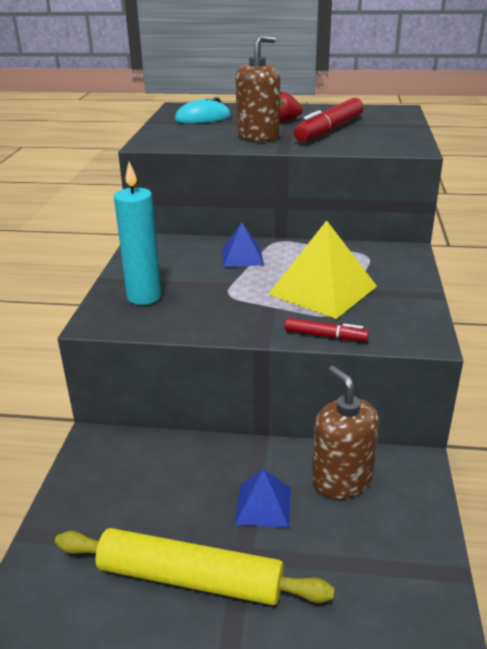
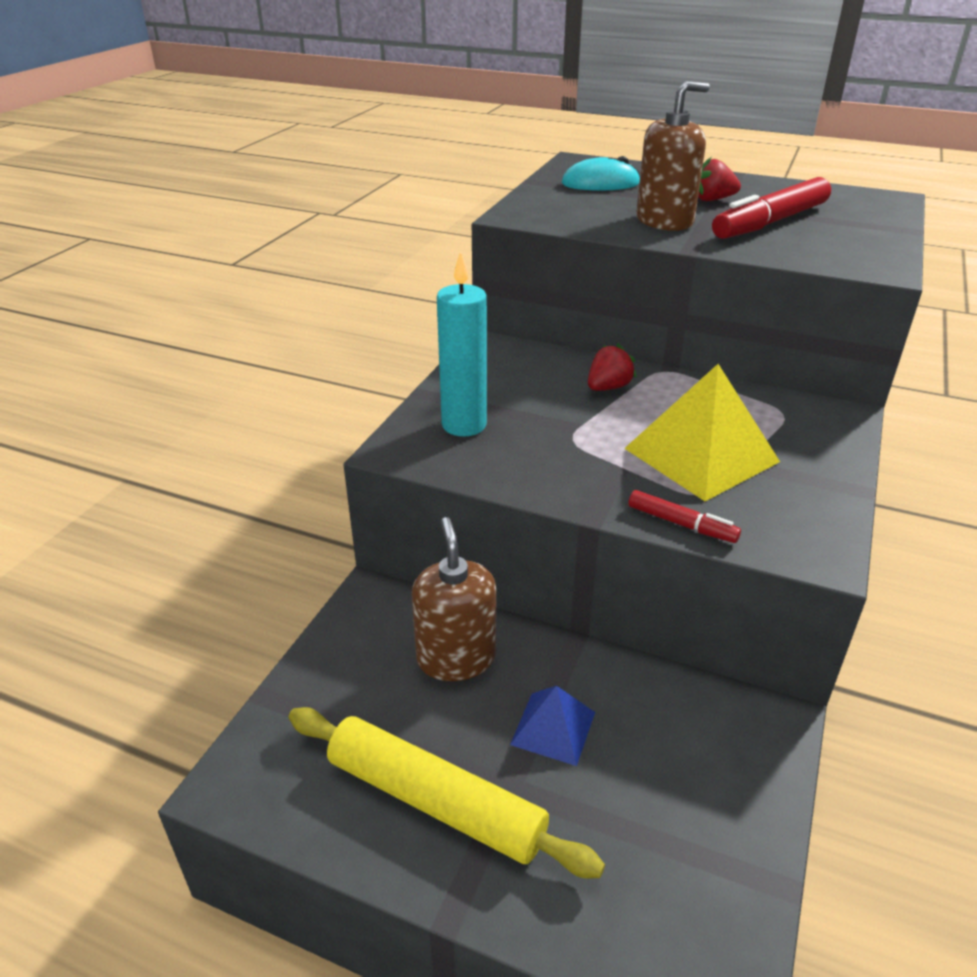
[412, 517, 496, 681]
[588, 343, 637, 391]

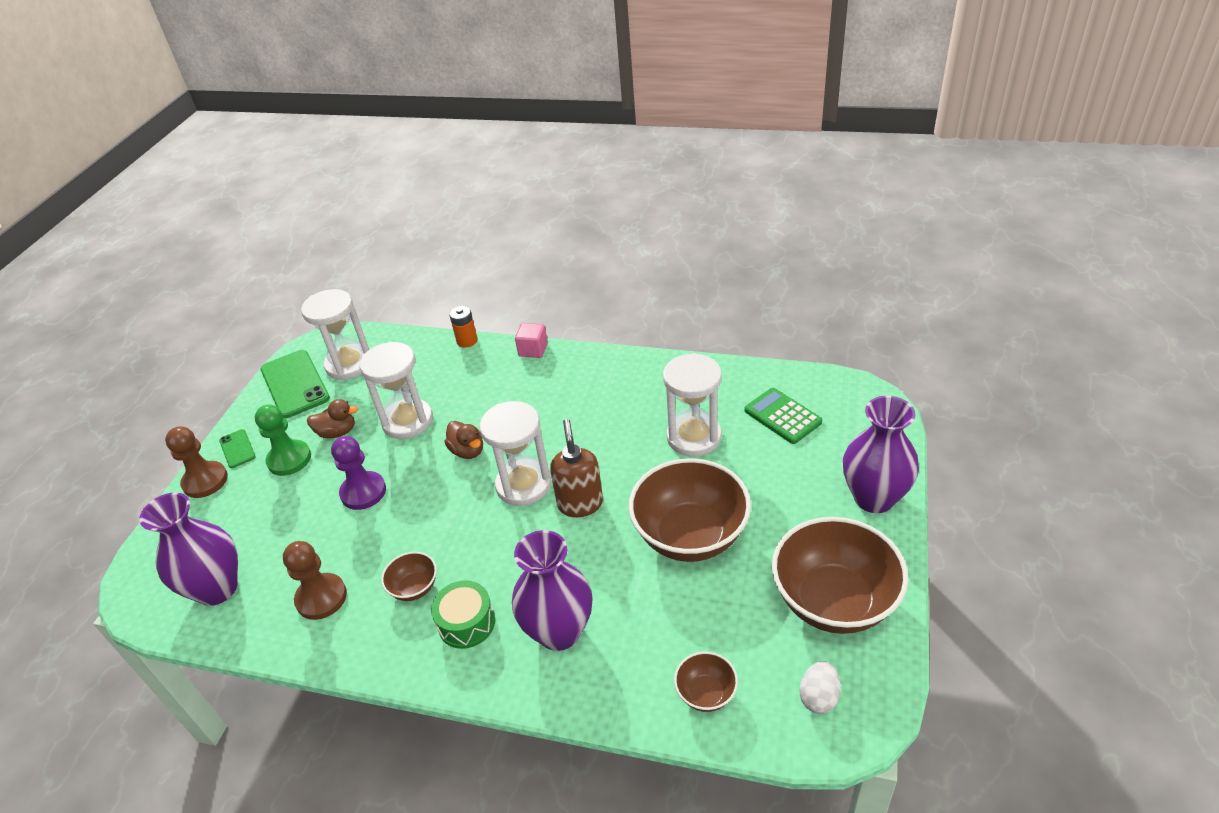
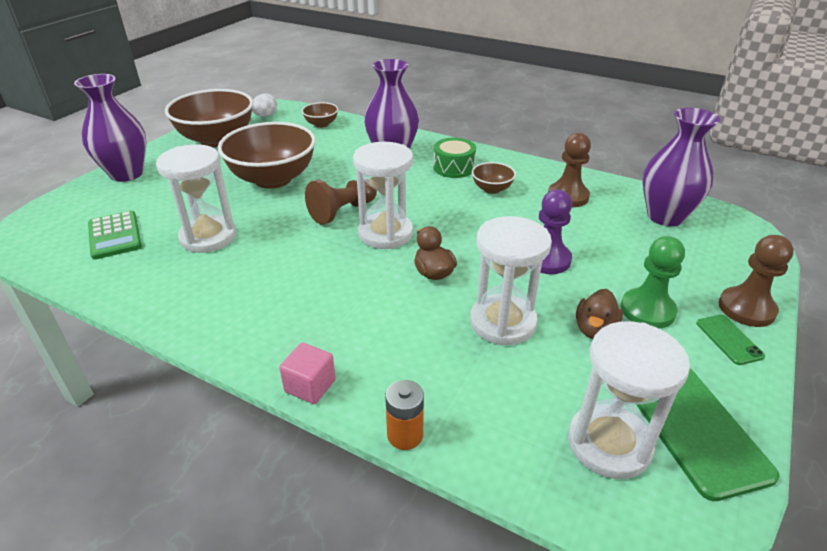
[305, 180, 377, 225]
[576, 289, 623, 339]

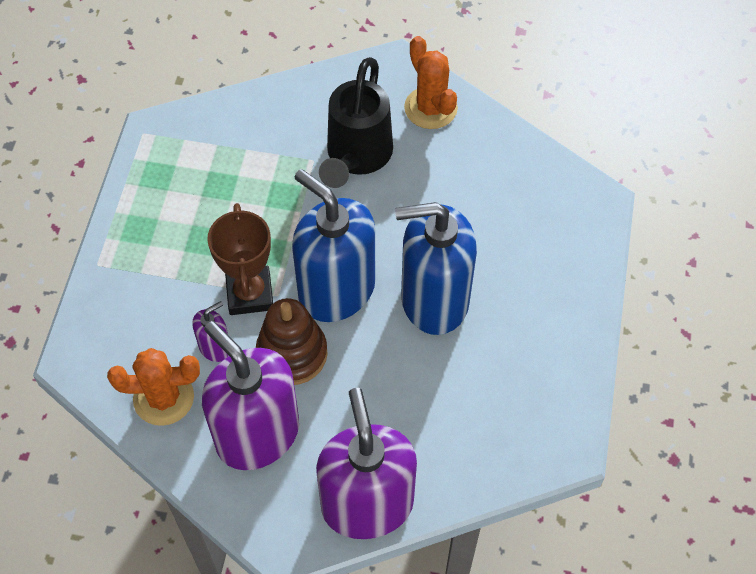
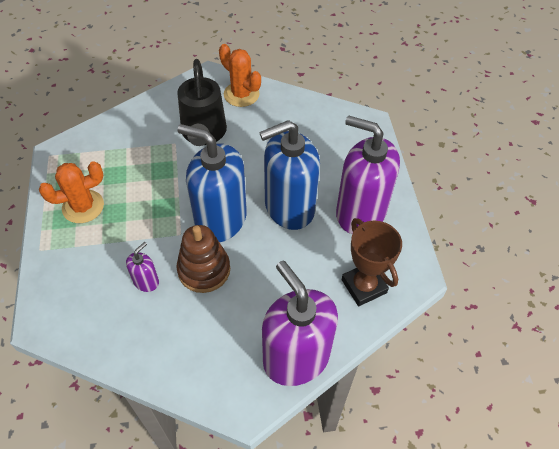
[39, 161, 104, 223]
[336, 115, 400, 234]
[342, 218, 402, 306]

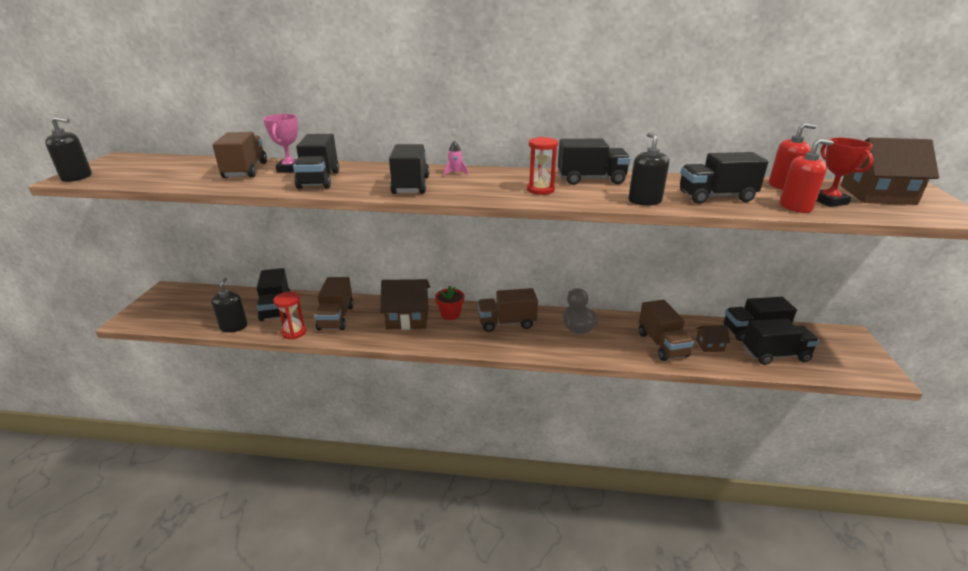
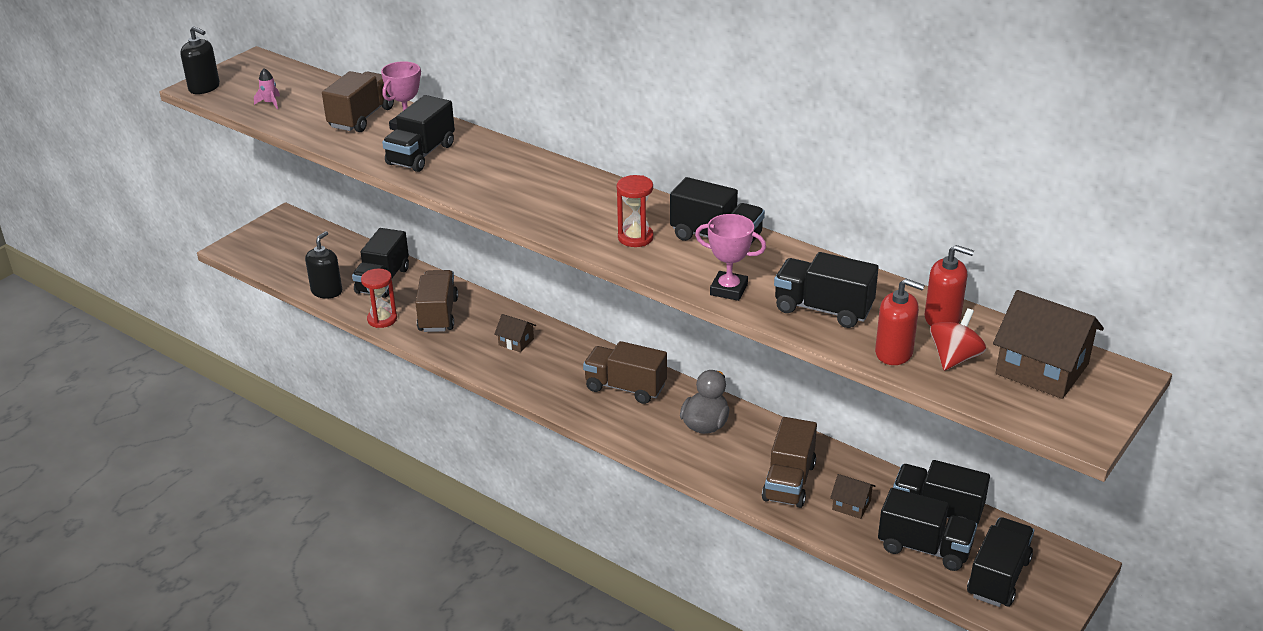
[254, 68, 280, 109]
[415, 270, 458, 332]
[494, 314, 536, 352]
[695, 214, 766, 301]
[930, 308, 986, 371]
[967, 517, 1034, 607]
[435, 286, 464, 320] (first image)

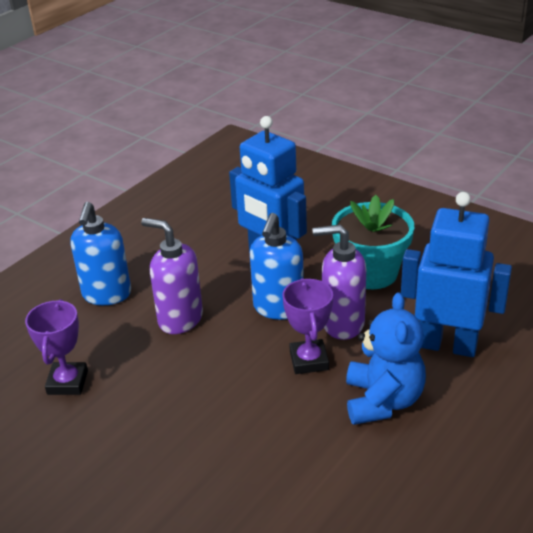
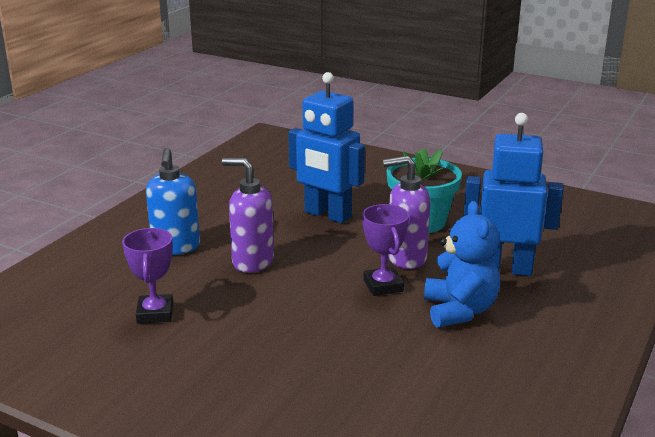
[250, 213, 304, 320] (first image)

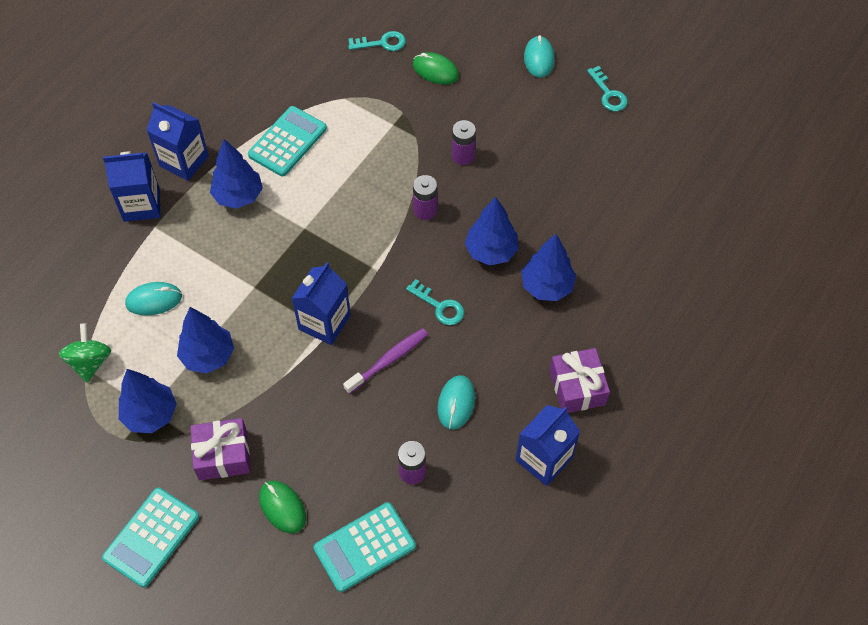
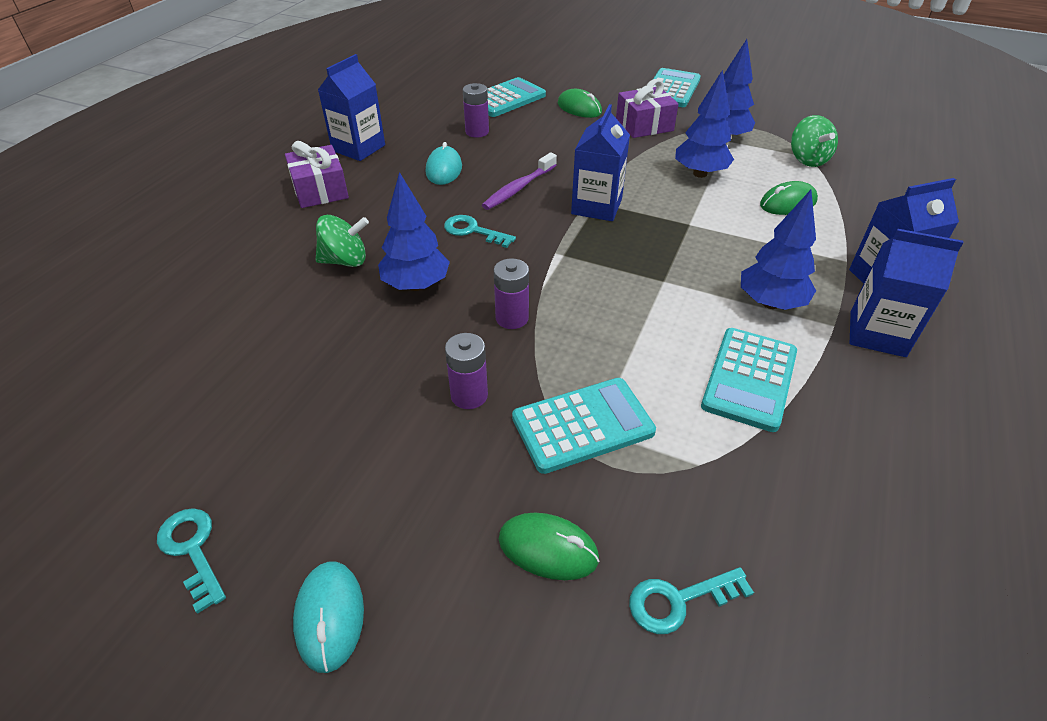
[316, 215, 369, 267]
[512, 378, 656, 474]
[760, 181, 818, 215]

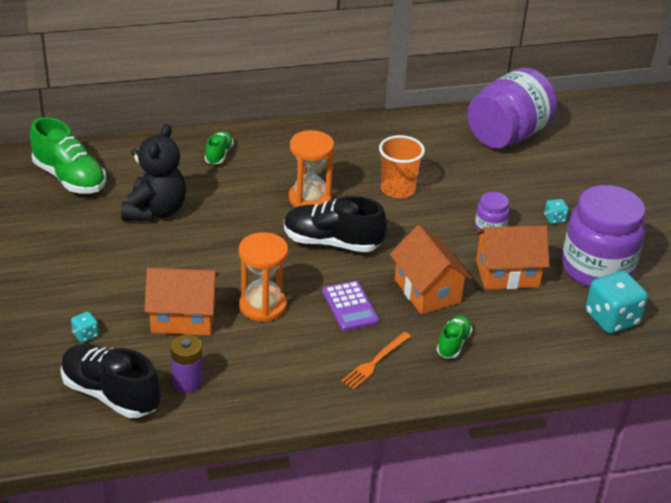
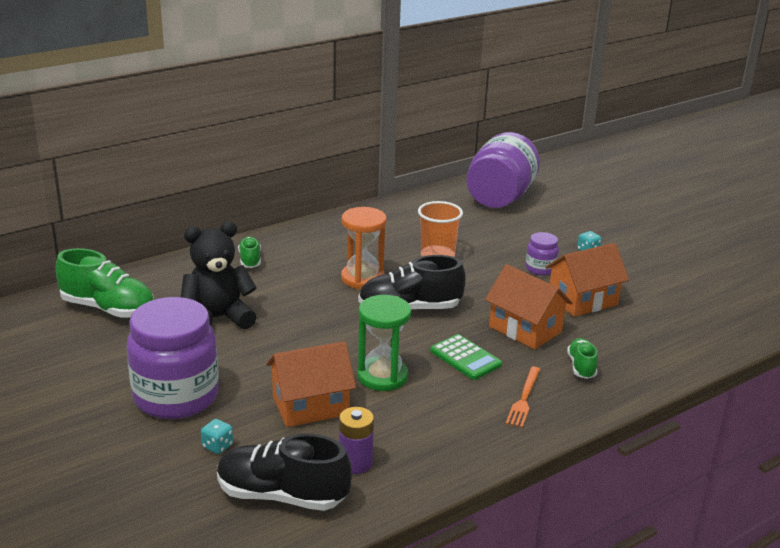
[127, 297, 219, 419]
[181, 222, 257, 329]
[357, 295, 411, 391]
[430, 334, 502, 380]
[586, 271, 648, 334] (first image)

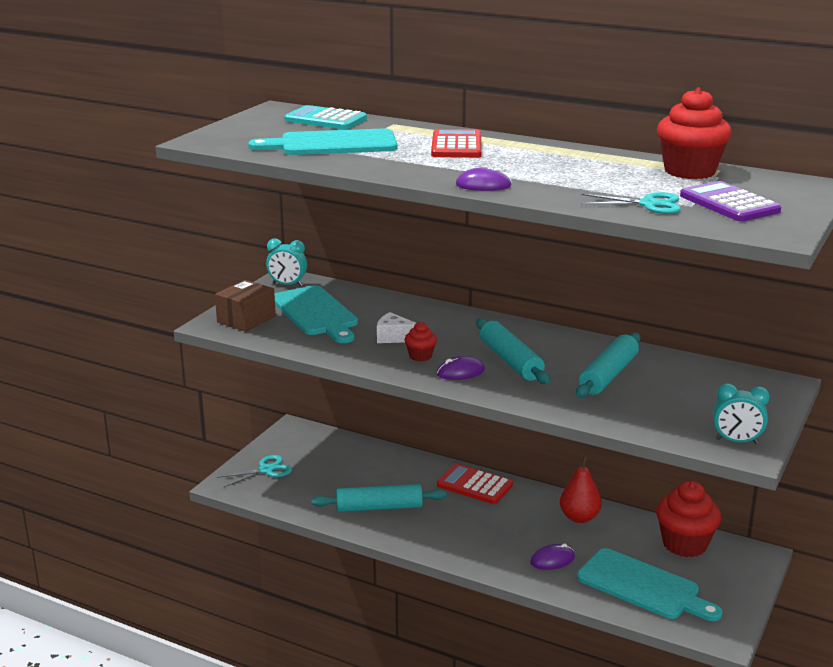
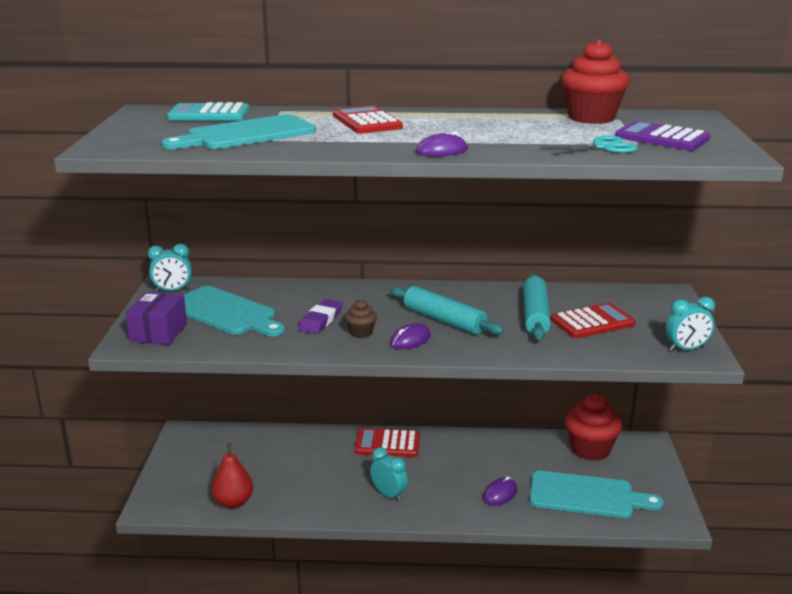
[126, 292, 187, 345]
[211, 443, 253, 509]
[299, 299, 343, 334]
[345, 299, 377, 338]
[370, 447, 408, 502]
[551, 303, 636, 338]
[217, 455, 292, 487] (first image)
[312, 484, 446, 512] (first image)

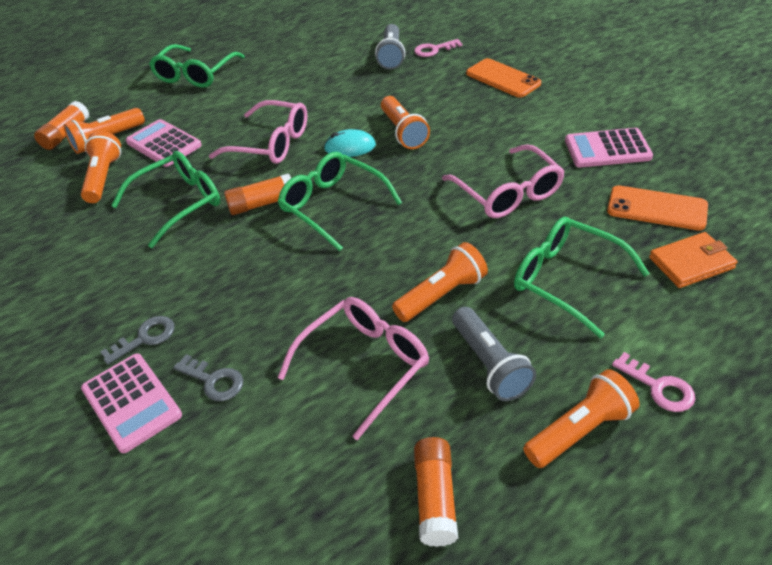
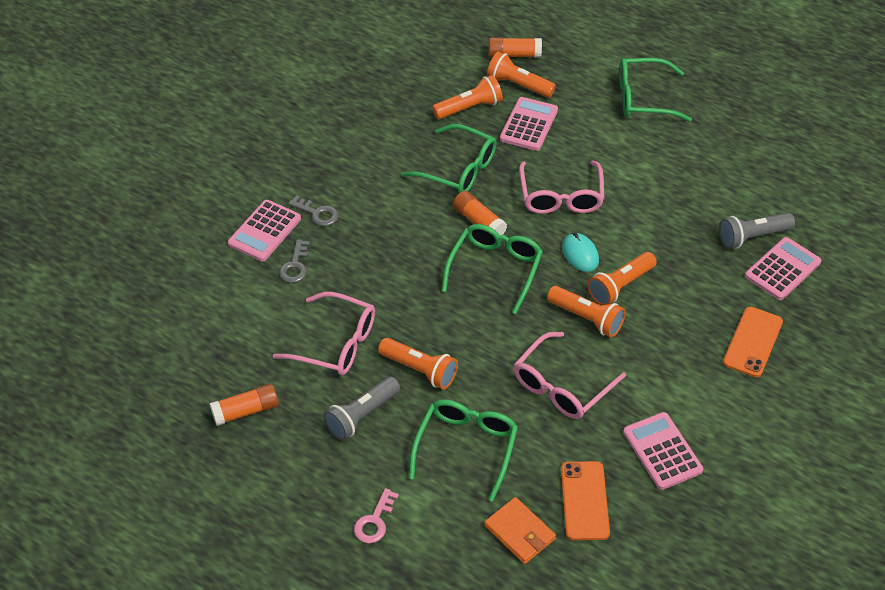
[547, 286, 626, 338]
[745, 237, 821, 300]

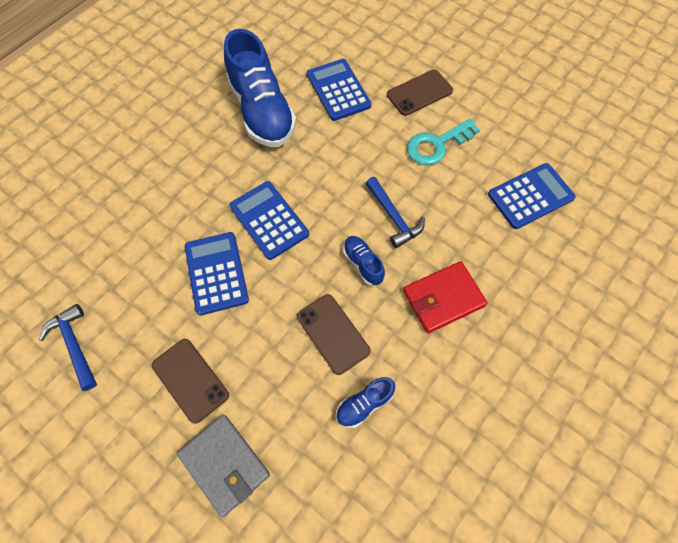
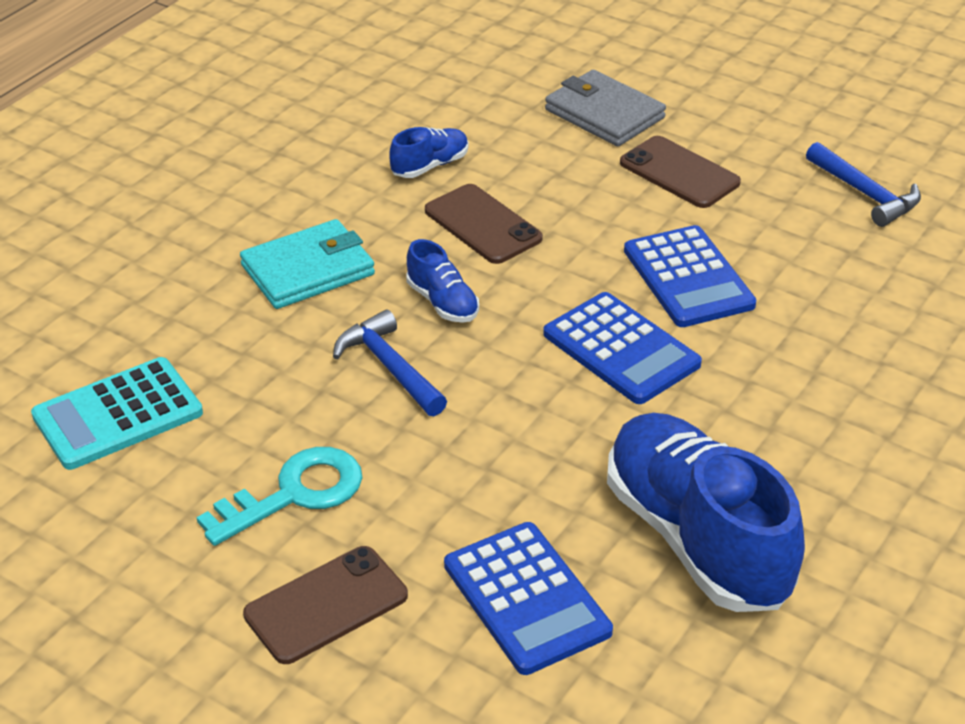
[31, 357, 203, 470]
[240, 219, 375, 309]

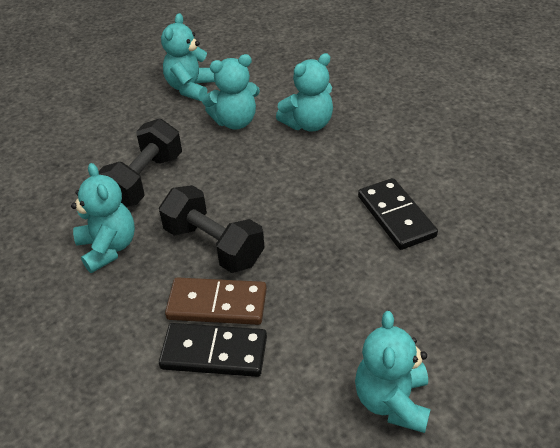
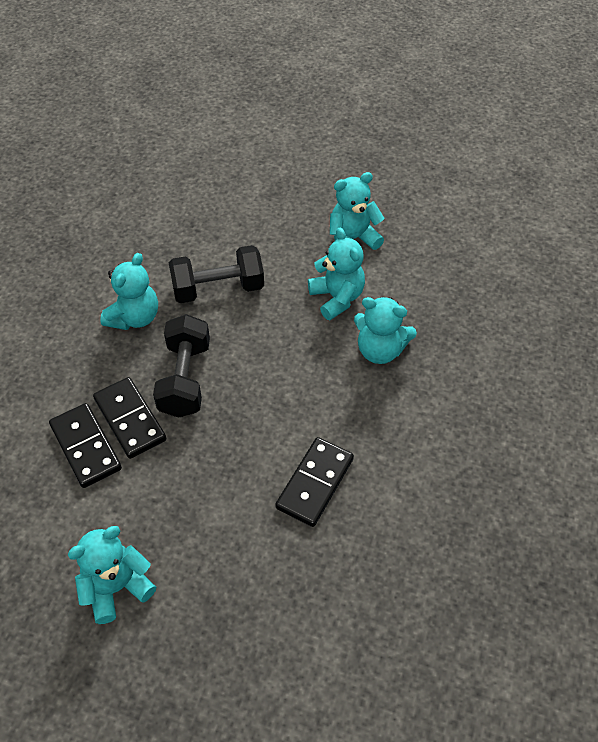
[93, 377, 166, 459]
[308, 228, 365, 320]

